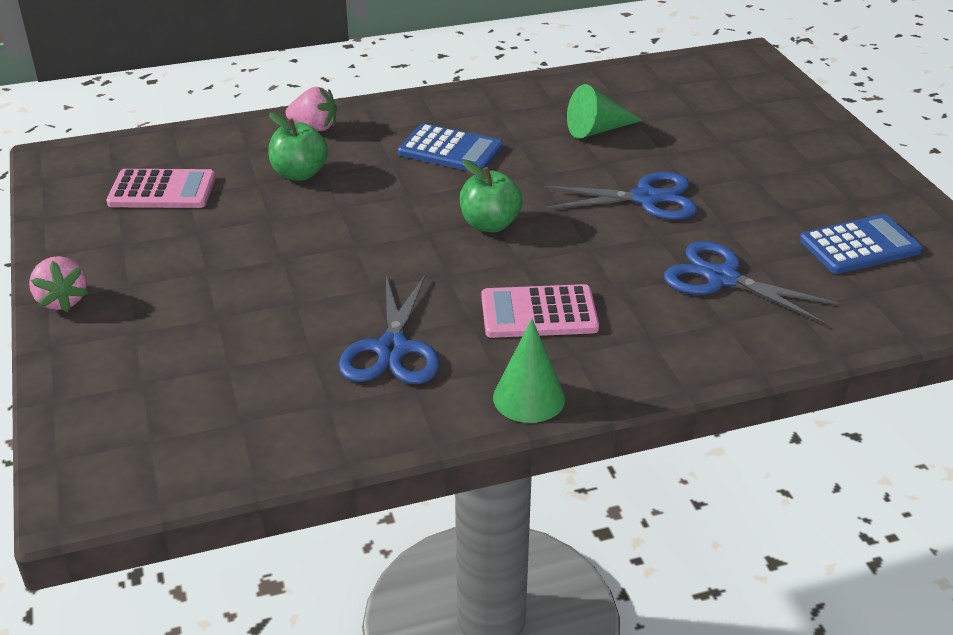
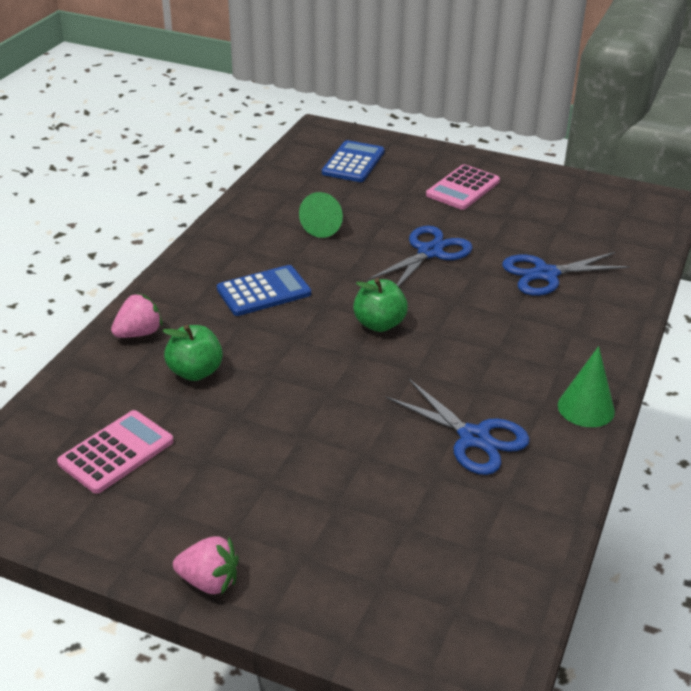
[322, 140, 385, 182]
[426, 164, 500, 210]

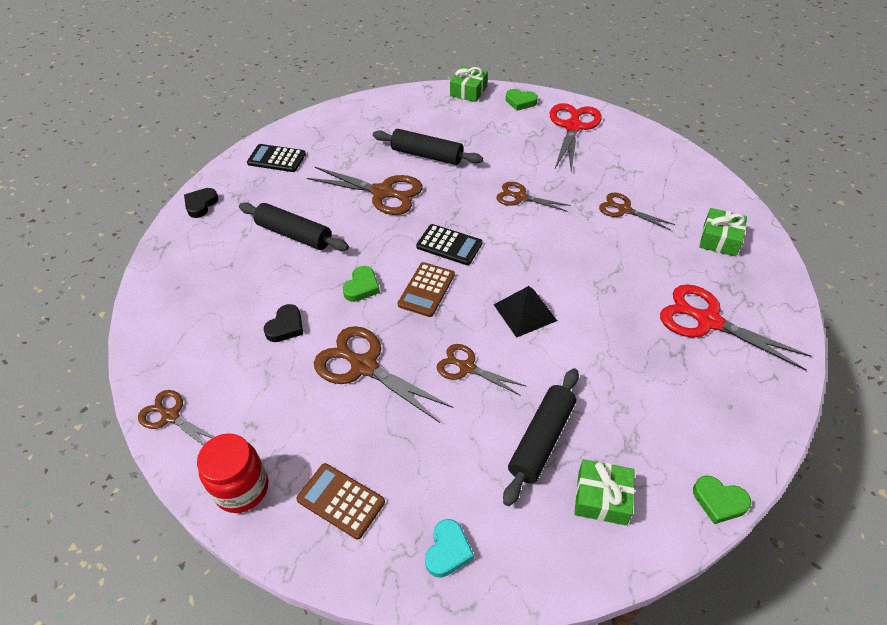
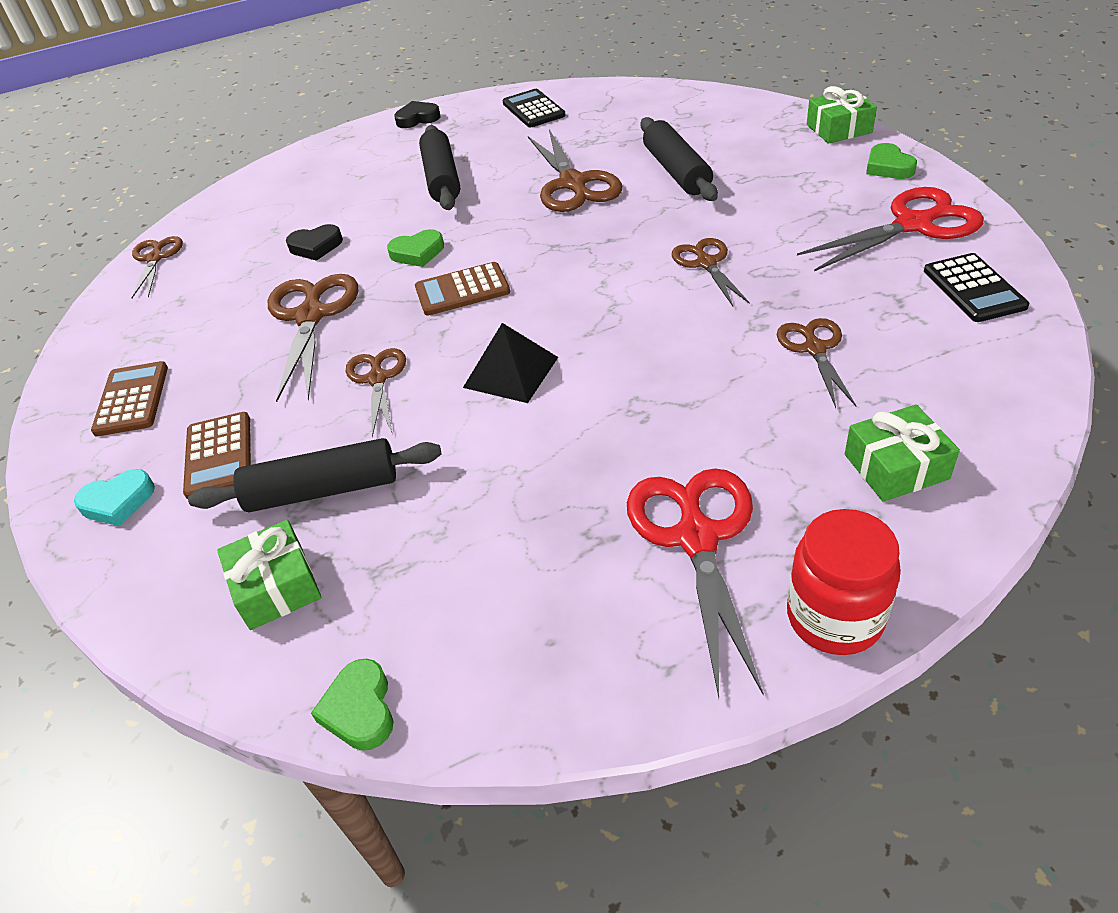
[183, 412, 251, 499]
[787, 509, 901, 655]
[924, 253, 1029, 322]

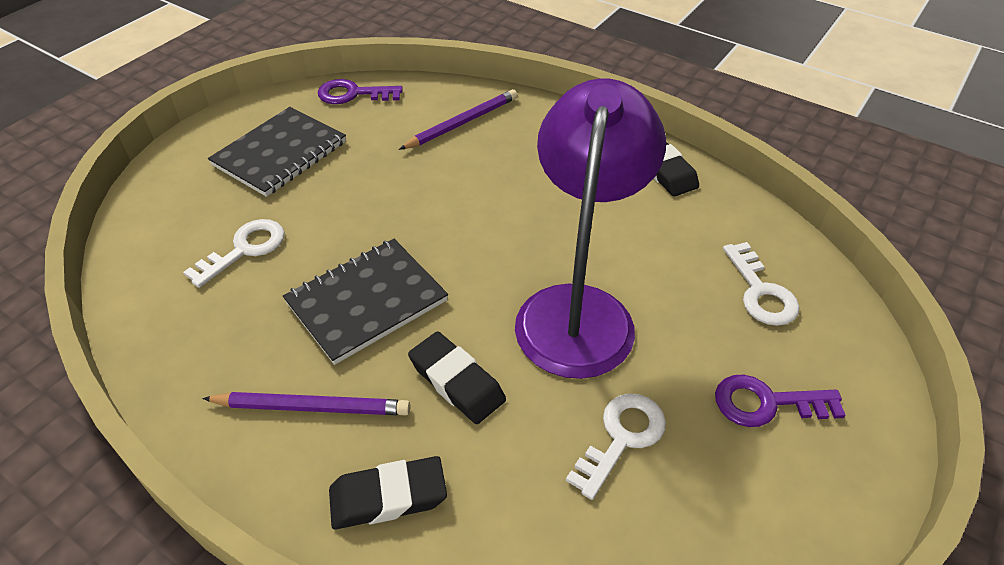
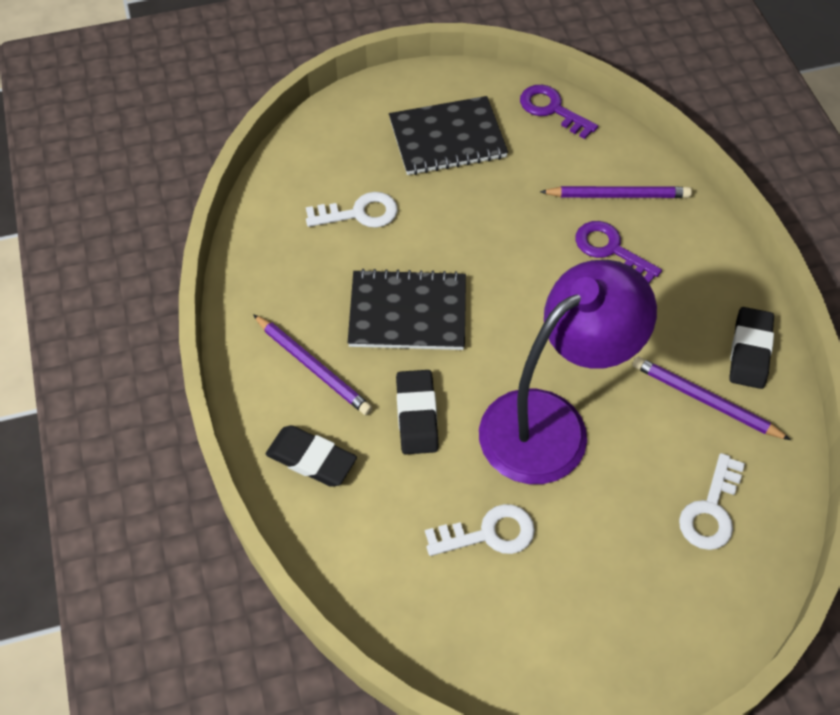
[575, 221, 662, 283]
[632, 356, 791, 440]

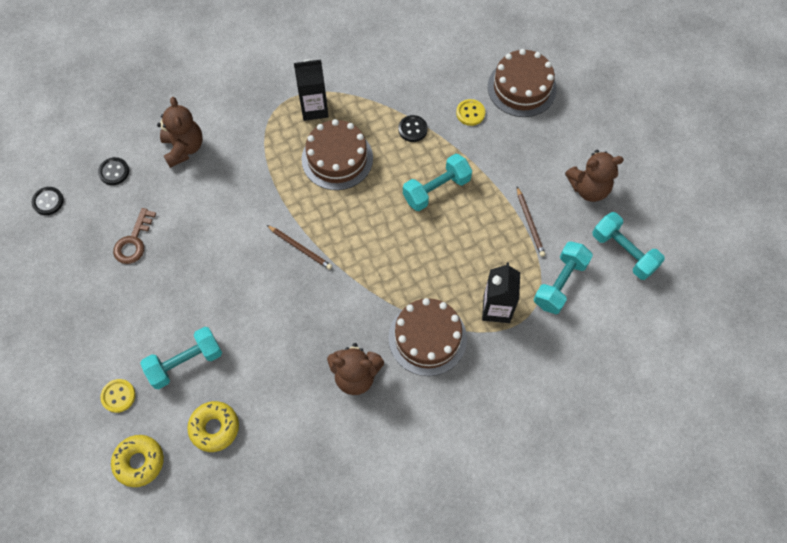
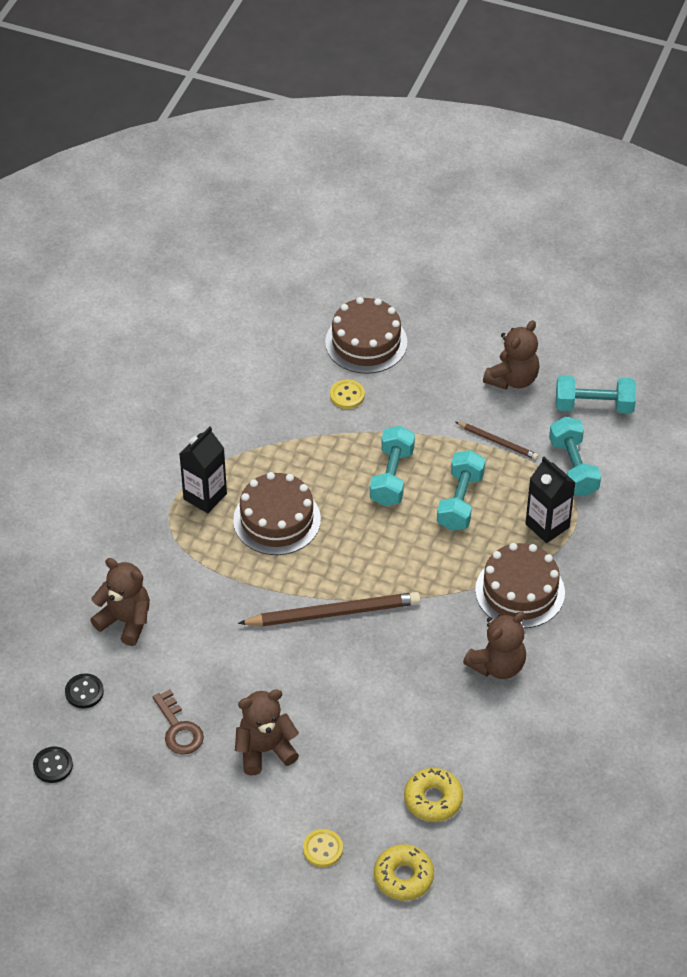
[235, 689, 299, 775]
[238, 592, 421, 626]
[437, 450, 485, 531]
[398, 115, 428, 142] (first image)

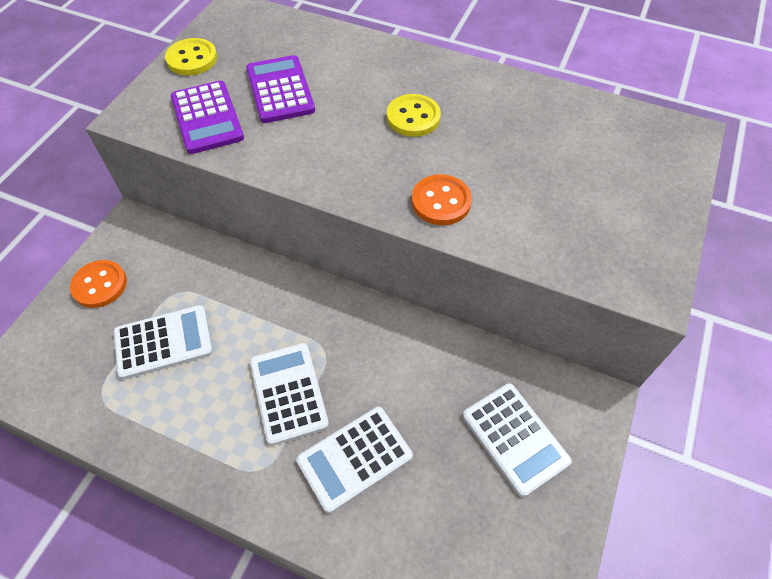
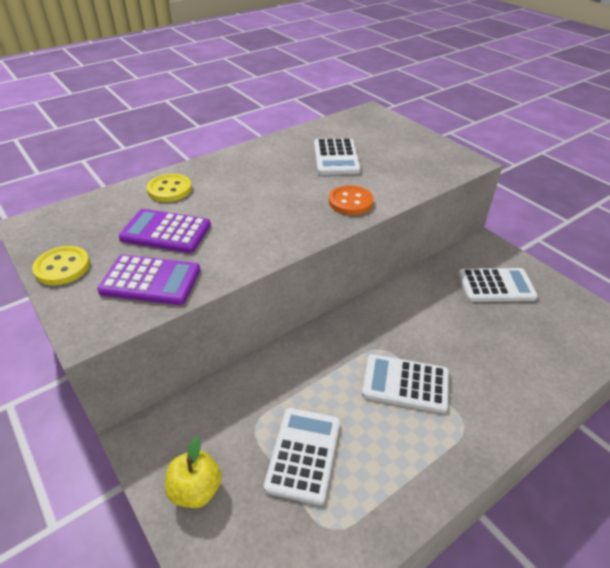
[147, 174, 192, 202]
[165, 437, 222, 508]
[314, 138, 361, 175]

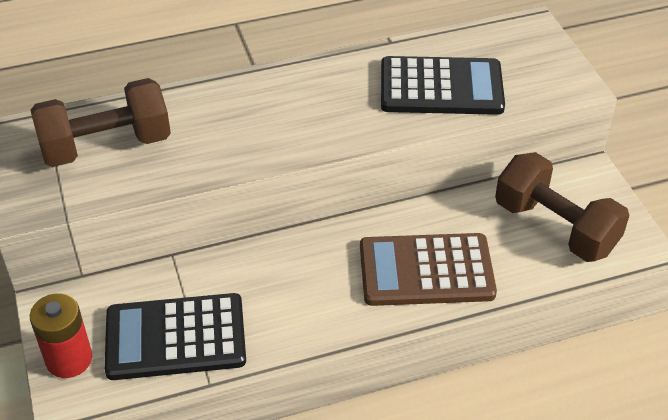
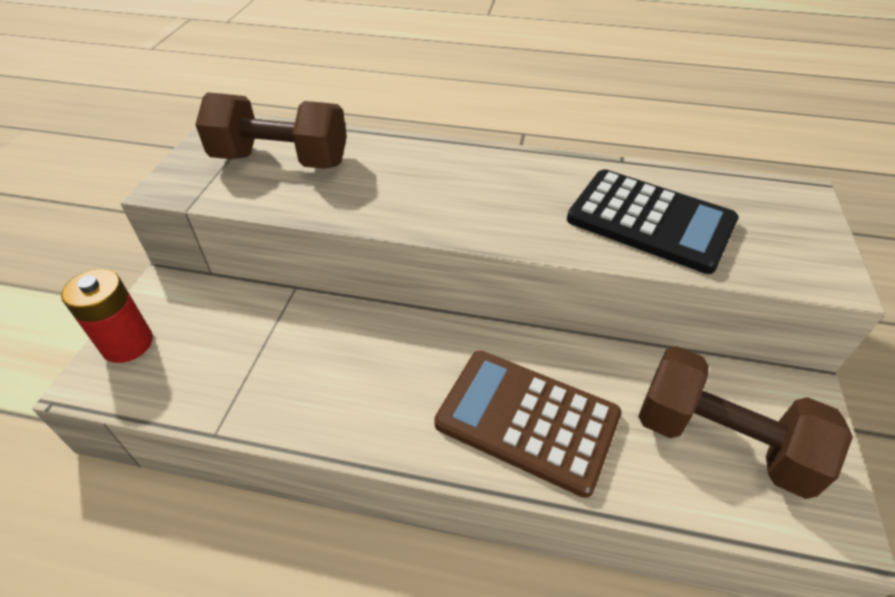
[638, 346, 853, 499]
[105, 293, 246, 380] (first image)

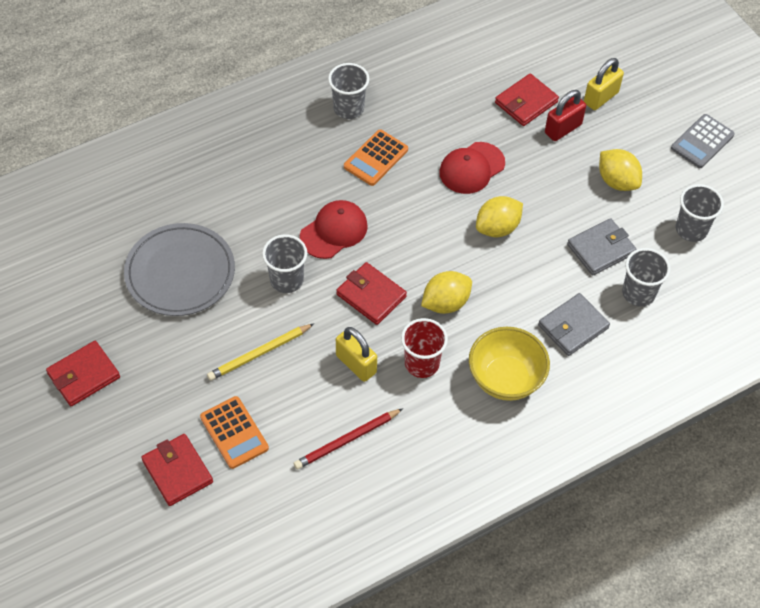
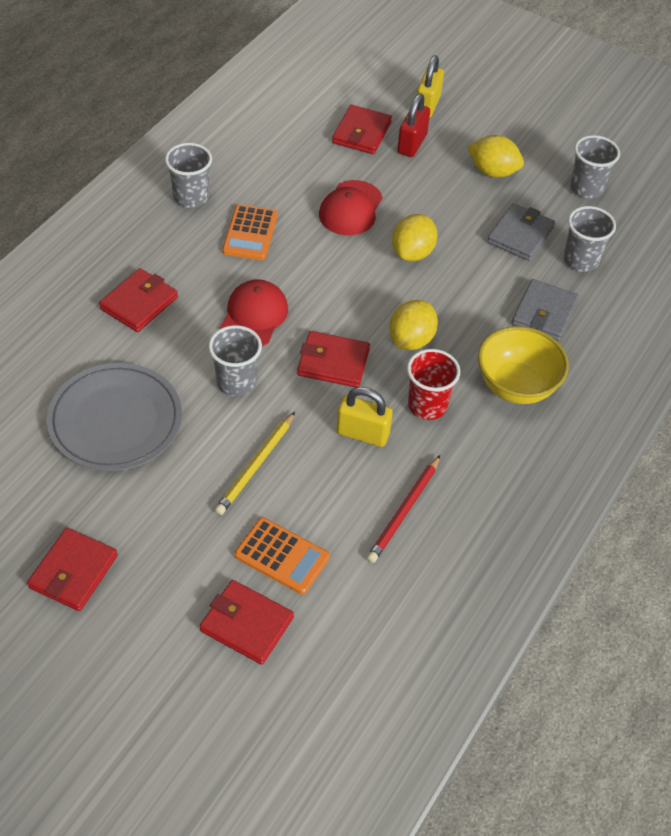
[99, 268, 178, 332]
[671, 114, 735, 168] (first image)

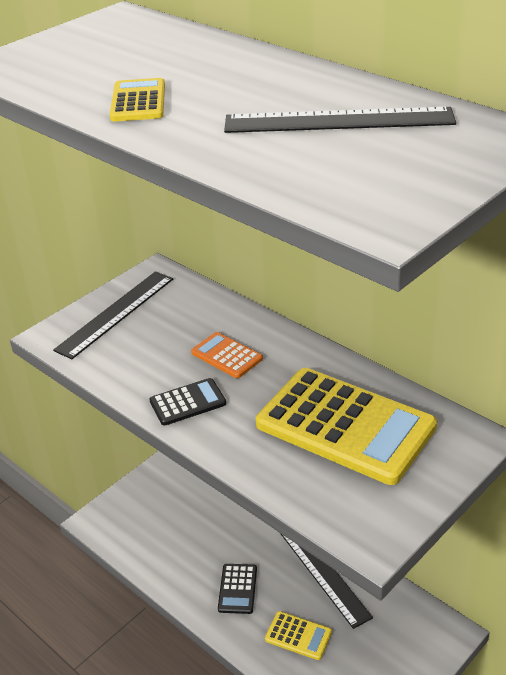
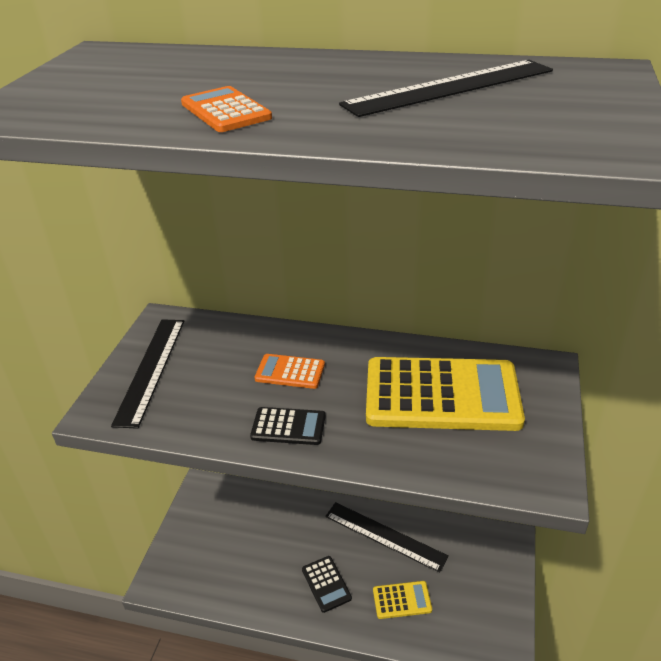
[181, 86, 272, 132]
[250, 407, 326, 445]

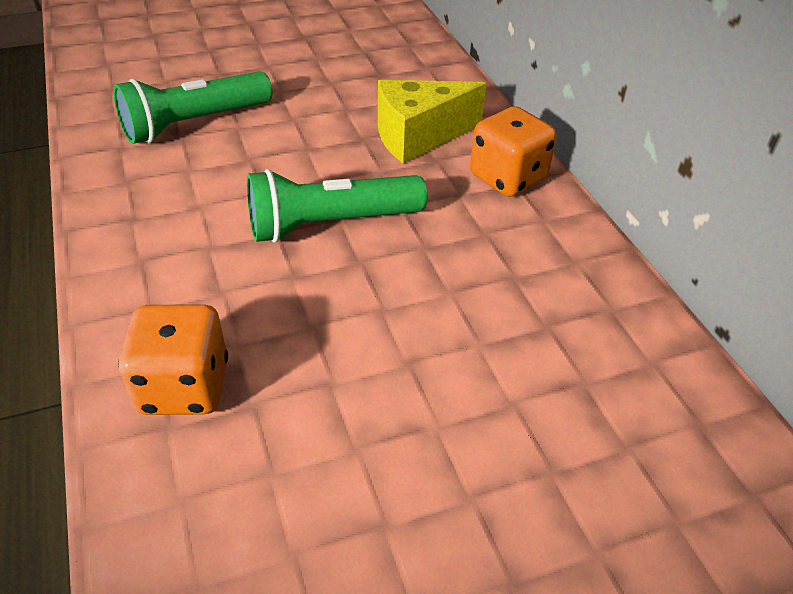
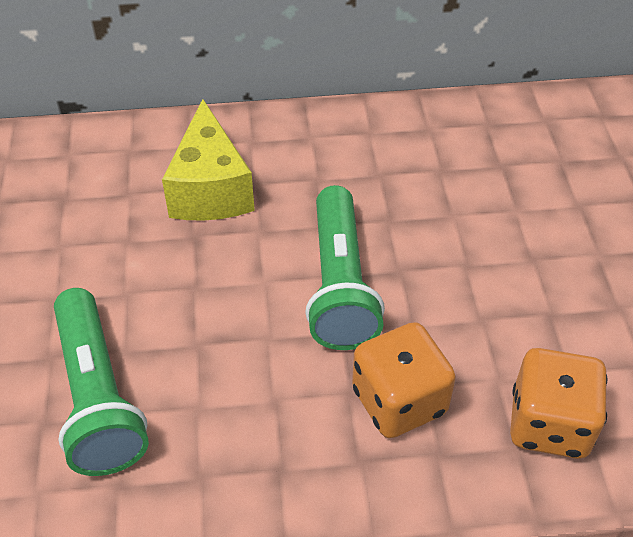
[352, 322, 456, 438]

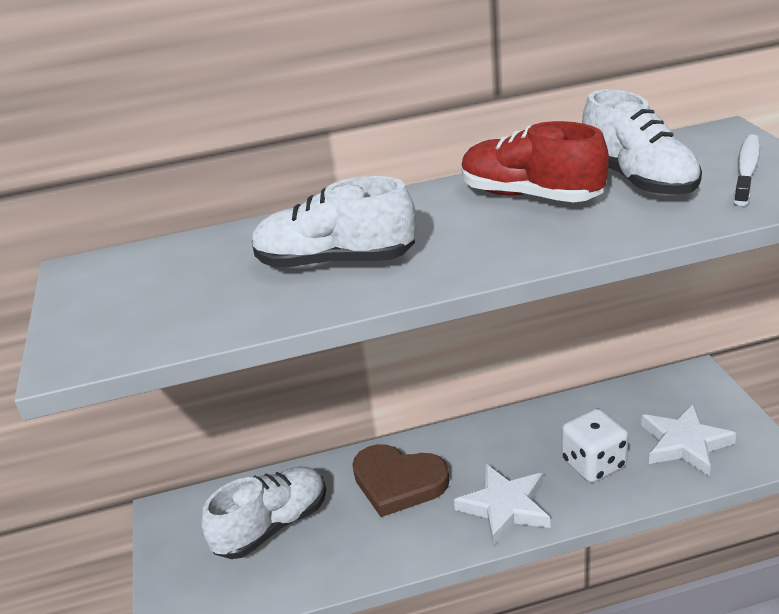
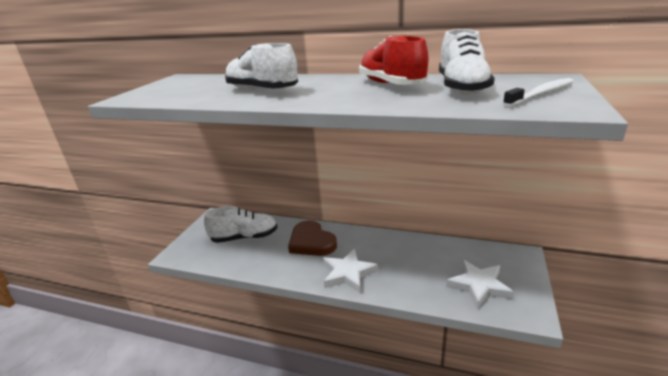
[562, 408, 629, 483] (first image)

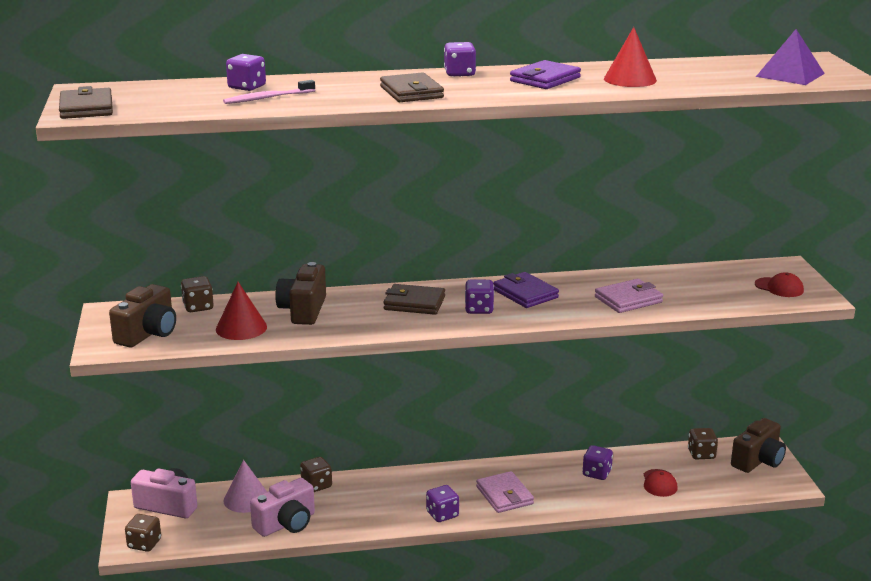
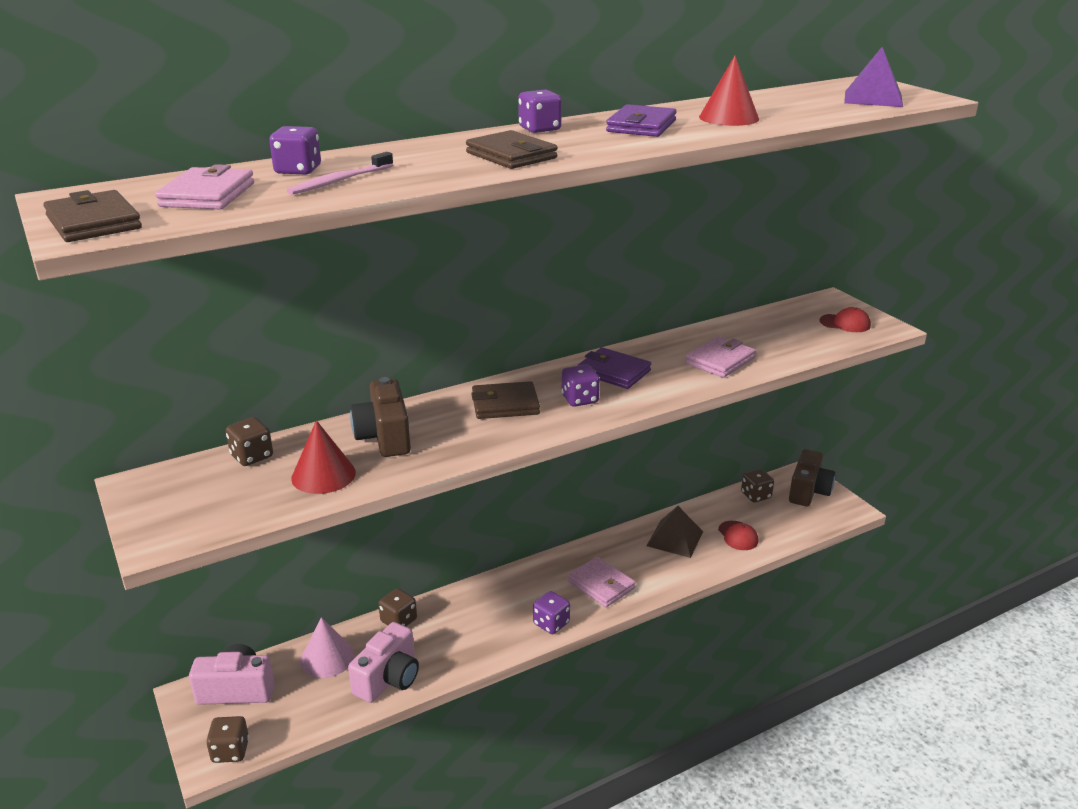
[155, 164, 254, 209]
[647, 506, 703, 558]
[109, 284, 176, 348] (first image)

